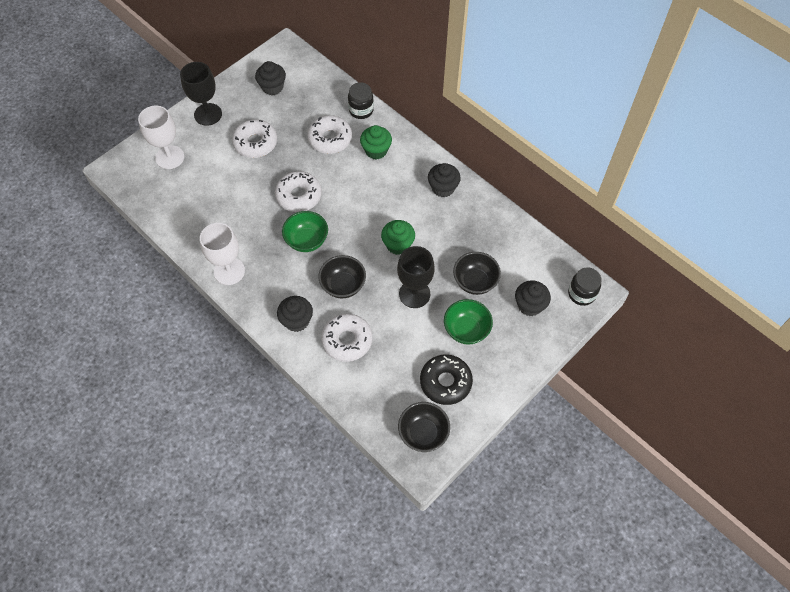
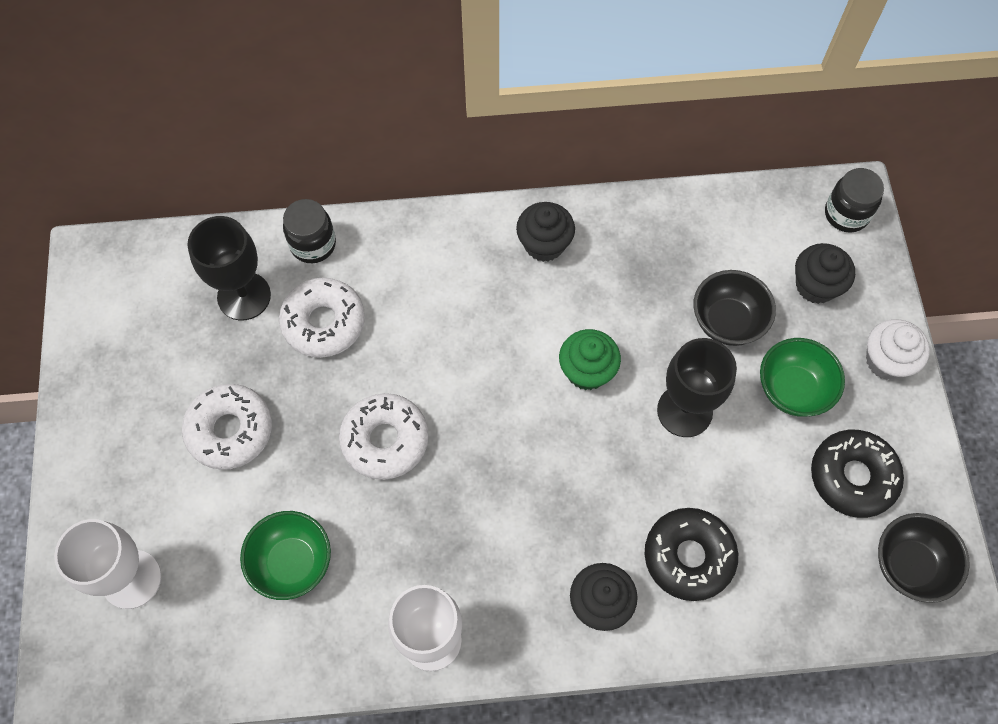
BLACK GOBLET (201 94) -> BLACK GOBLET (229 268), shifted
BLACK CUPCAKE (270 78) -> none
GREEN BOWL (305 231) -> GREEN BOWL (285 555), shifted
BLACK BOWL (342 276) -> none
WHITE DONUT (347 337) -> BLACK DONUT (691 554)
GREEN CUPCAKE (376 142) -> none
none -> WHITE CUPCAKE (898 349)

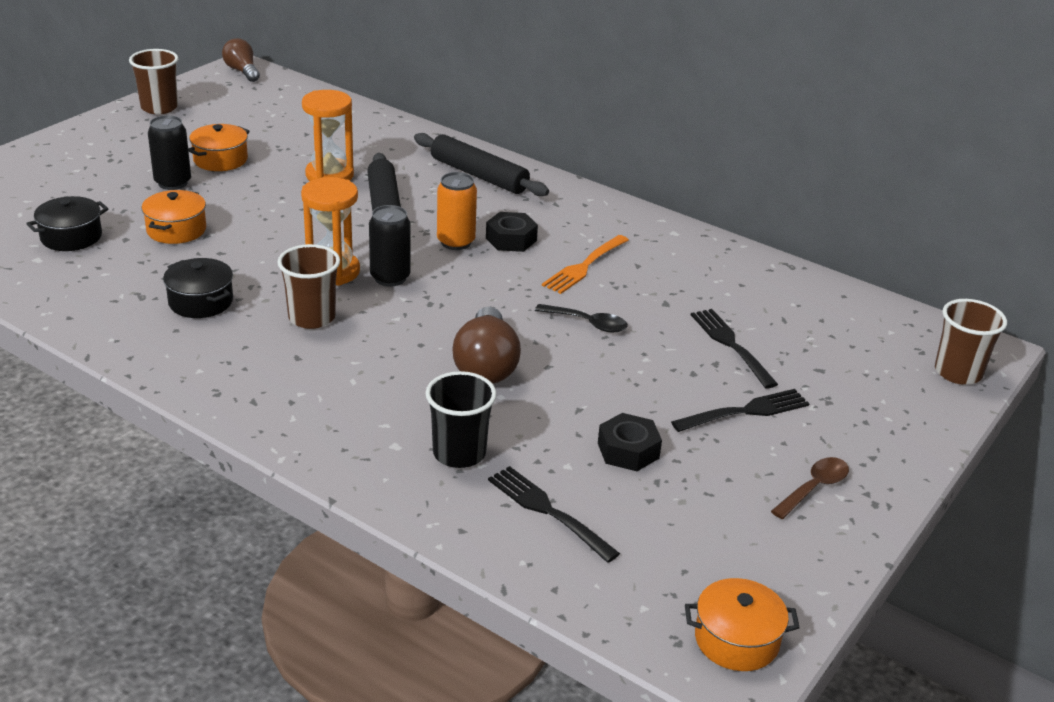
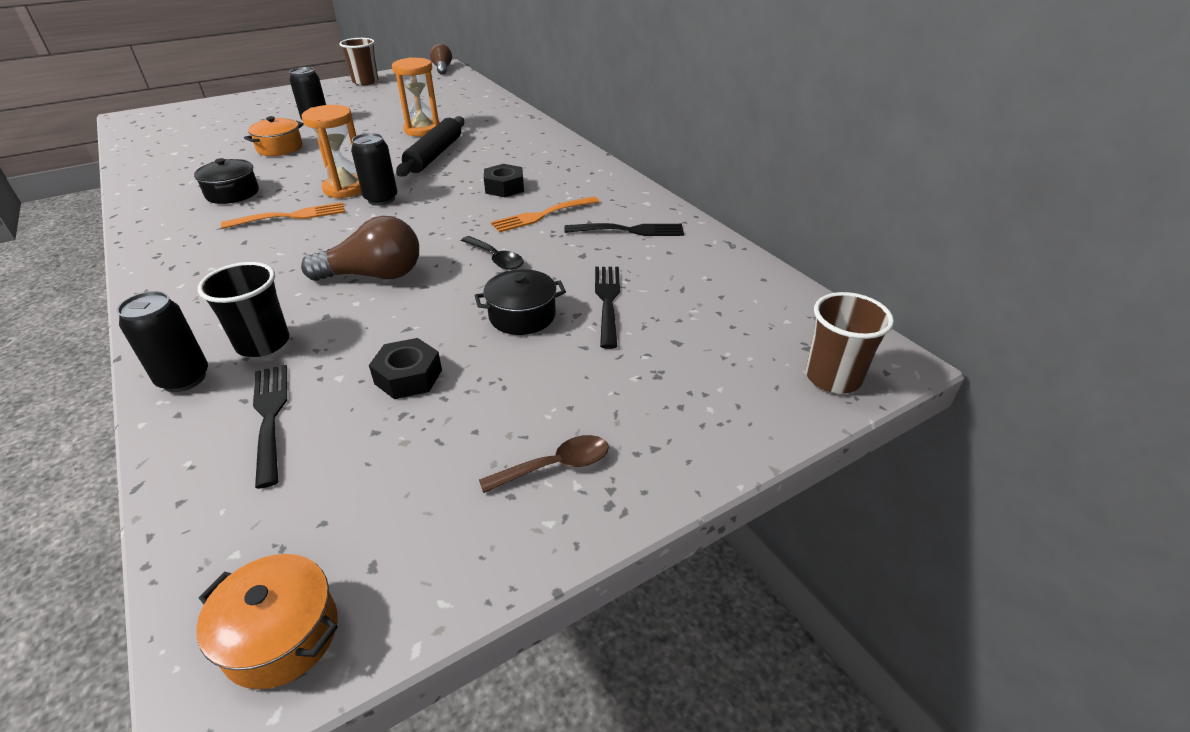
BLACK POT (67 223) -> BLACK POT (520 302), shifted
ORANGE POT (219 147) -> none
BROWN CUP (309 286) -> ORANGE FORK (283 215)
BLACK ROLLING PIN (481 164) -> none
ORANGE CAN (457 211) -> none
BROWN LIGHT BULB (487 345) -> BROWN LIGHT BULB (360 248), 120 degrees counterclockwise
BLACK FORK (740 410) -> BLACK FORK (624 229), shifted
none -> BLACK CAN (162 341)

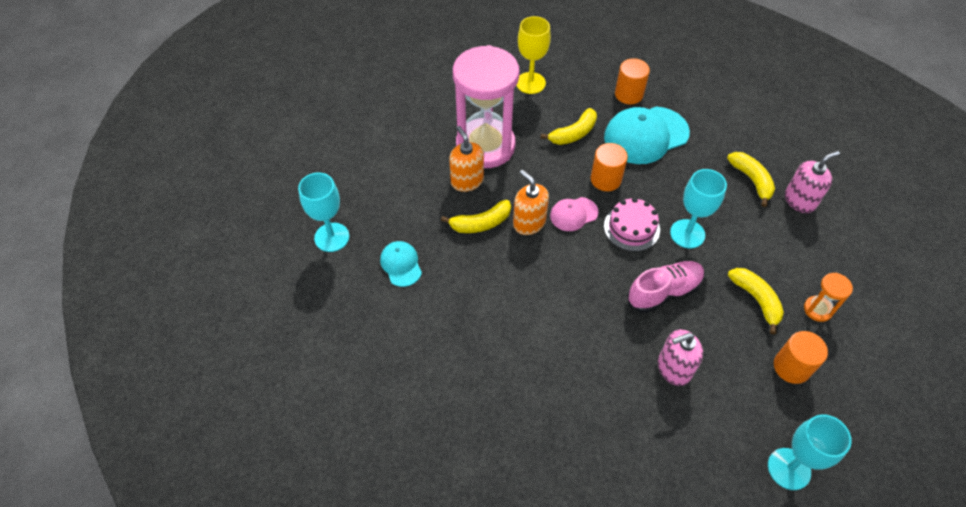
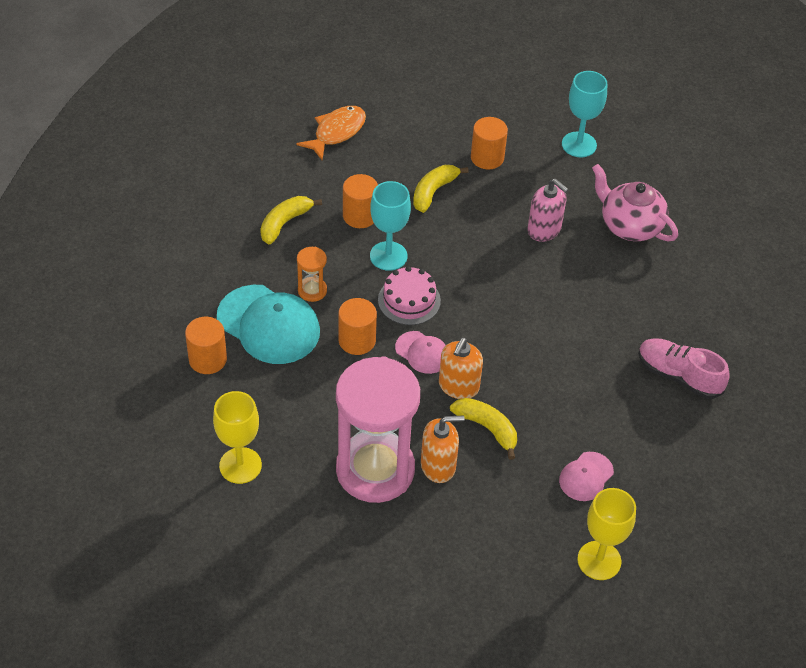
TURQUOISE GOBLET (323 212) -> YELLOW GOBLET (606 534)
TURQUOISE CAP (401 264) -> PINK CAP (586 476)
ORANGE SOAP DISPENSER (466 159) -> ORANGE SOAP DISPENSER (443 449), 135 degrees counterclockwise
YELLOW BANANA (569 126) -> none
PINK SHOE (666 287) -> PINK SHOE (684 368), shifted
PINK SOAP DISPENSER (812 182) -> none
ORANGE HOURGLASS (828 297) -> ORANGE HOURGLASS (312 274), shifted
none -> ORANGE FISH (331 133)
none -> ORANGE CYLINDER (360 201)
none -> PINK TEAPOT (635 202)

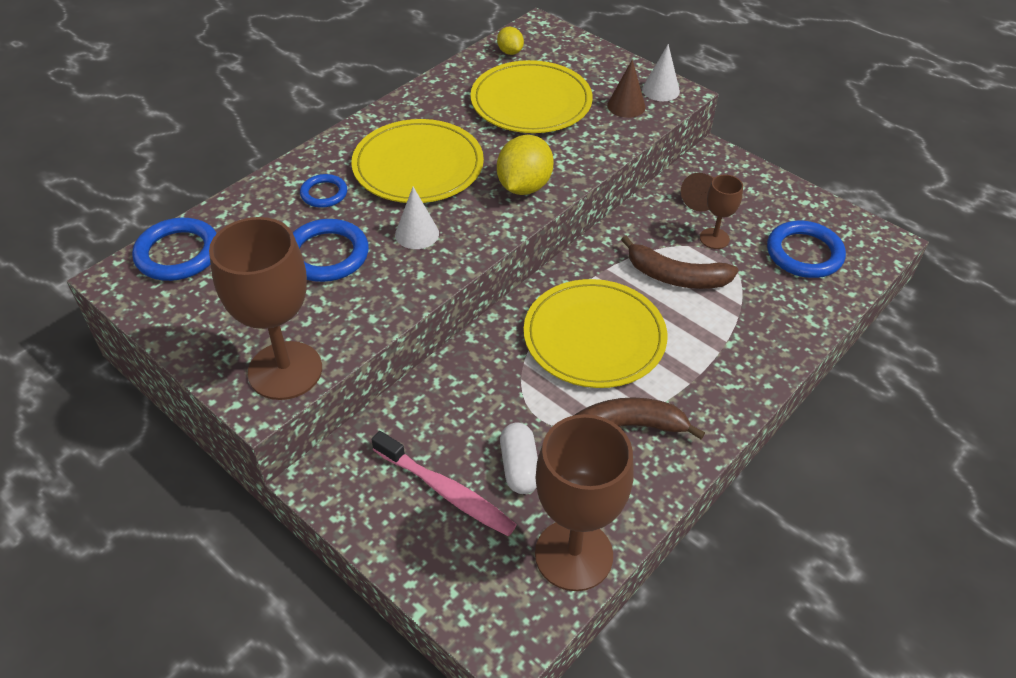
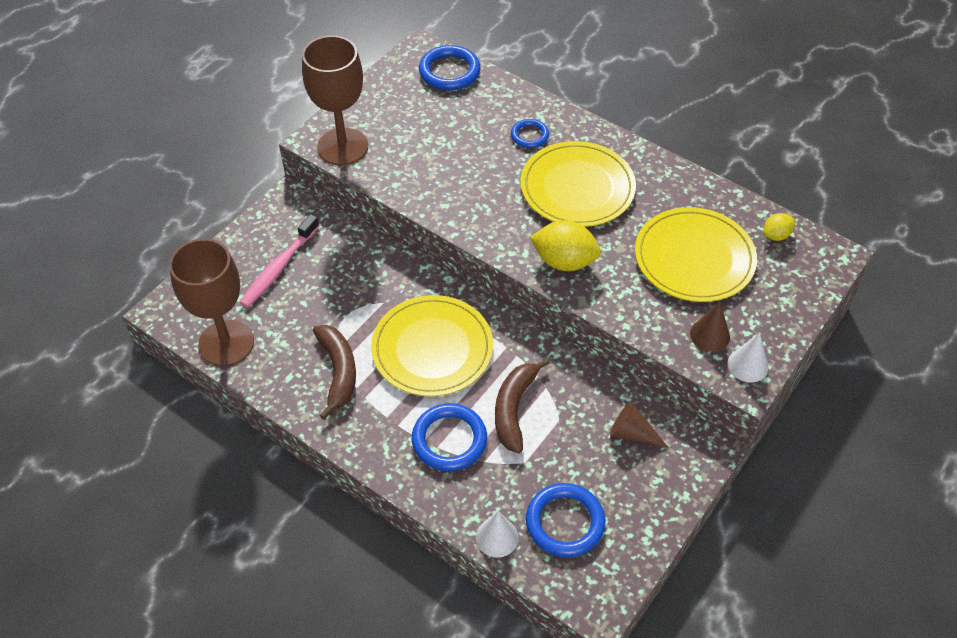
BLUE RING (331 250) -> BLUE RING (449 437), shifted
WHITE CONE (417 218) -> WHITE CONE (497 534), shifted
WHITE CAPSULE (519 458) -> none
BROWN GOBLET (721 211) -> none

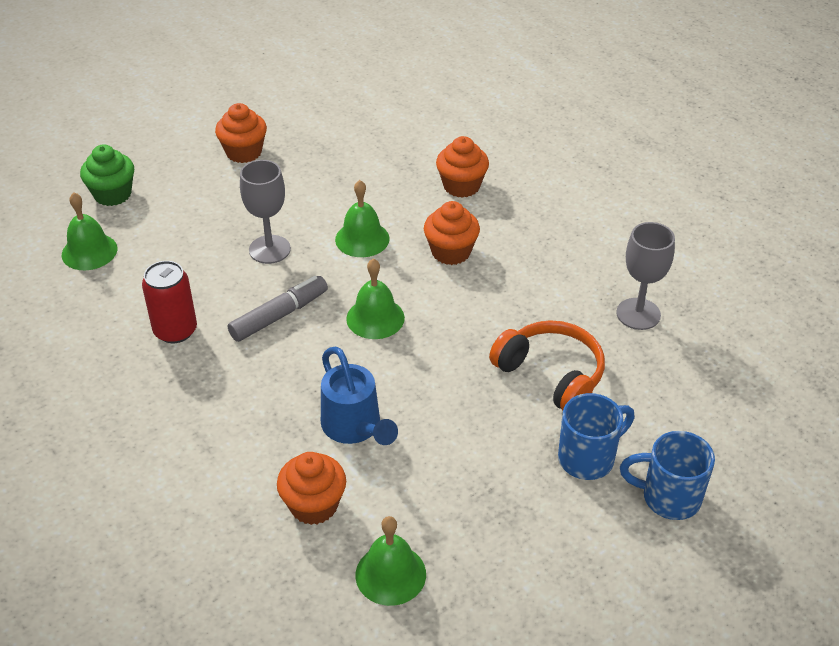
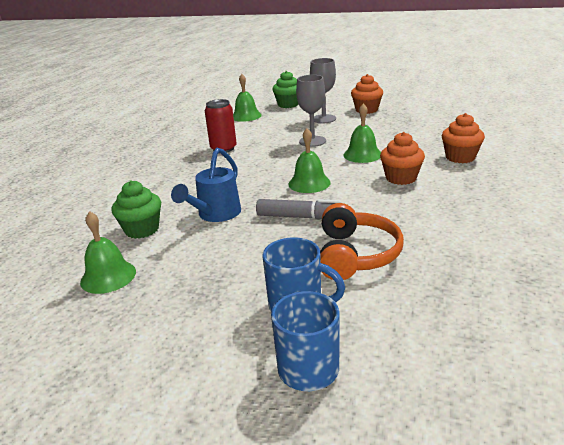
GREY MARKER (278 309) -> GREY MARKER (298 209), shifted
ORANGE CUPCAKE (311 488) -> GREEN CUPCAKE (136 209)
GREY GOBLET (645 276) -> GREY GOBLET (323 90), shifted

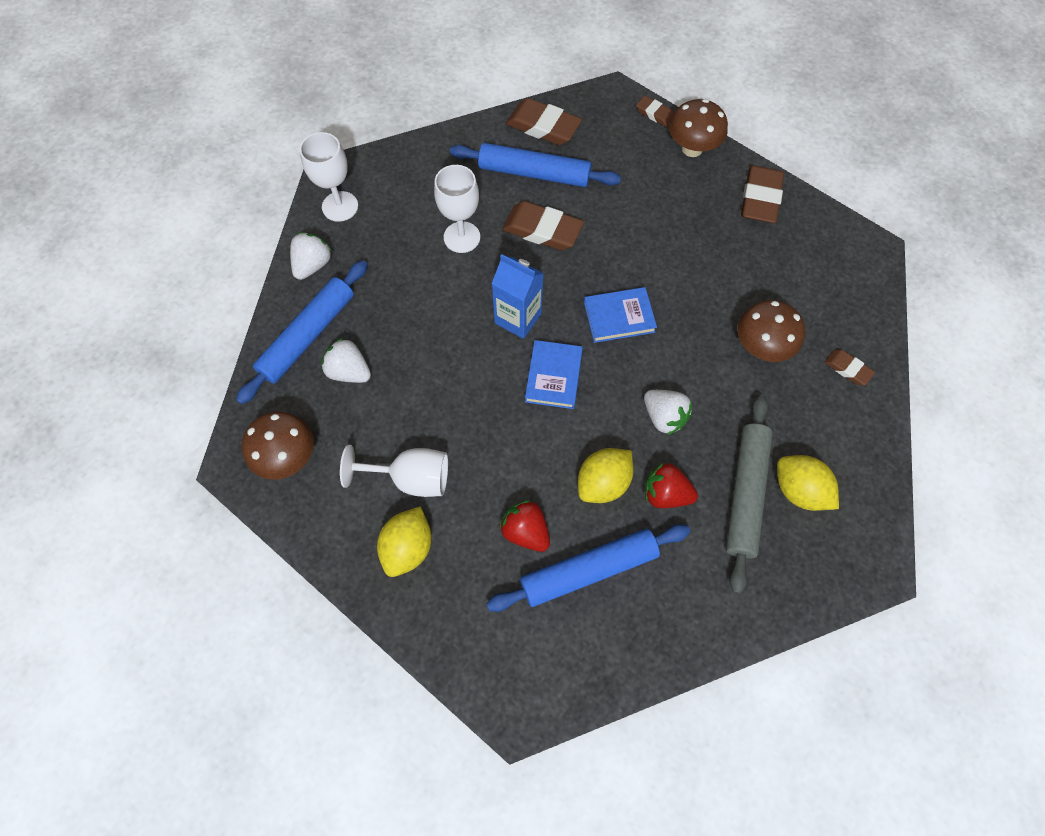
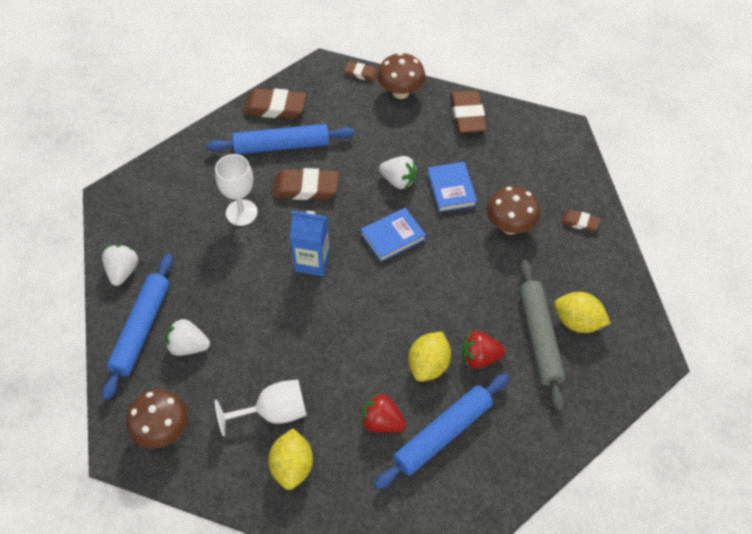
WHITE GOBLET (329 177) -> none
BLUE BOOK (554 374) -> BLUE BOOK (452 187), shifted
WHITE STRAWBERRY (668 412) -> WHITE STRAWBERRY (398 172), shifted

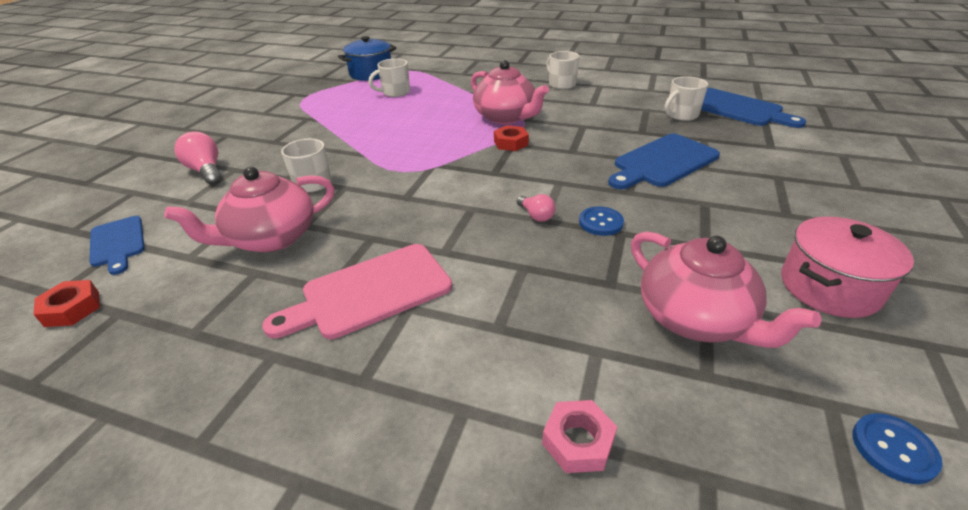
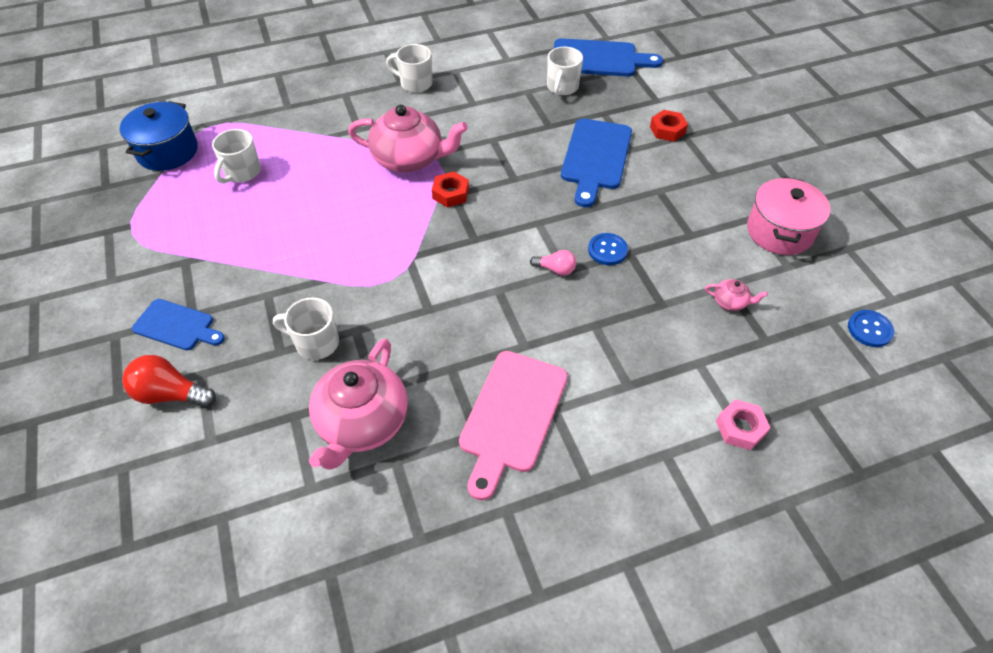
RED NUT (66 303) -> RED NUT (669 126), shifted
BLUE CUTTING BOARD (117 245) -> BLUE CUTTING BOARD (178 324), shifted
PINK LIGHT BULB (198 158) -> RED LIGHT BULB (169 381)
PINK TEAPOT (726 289) -> PINK TEAPOT (736 295), x0.42

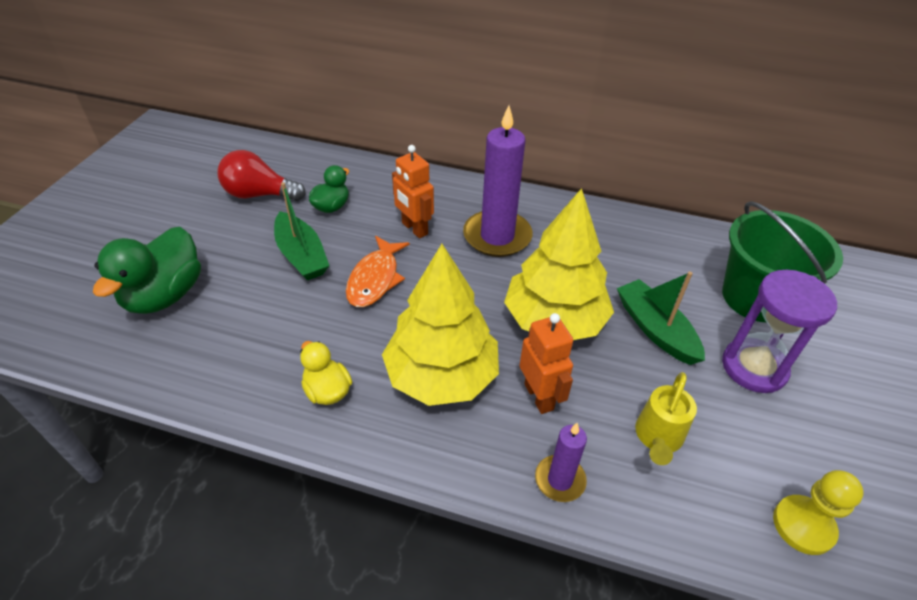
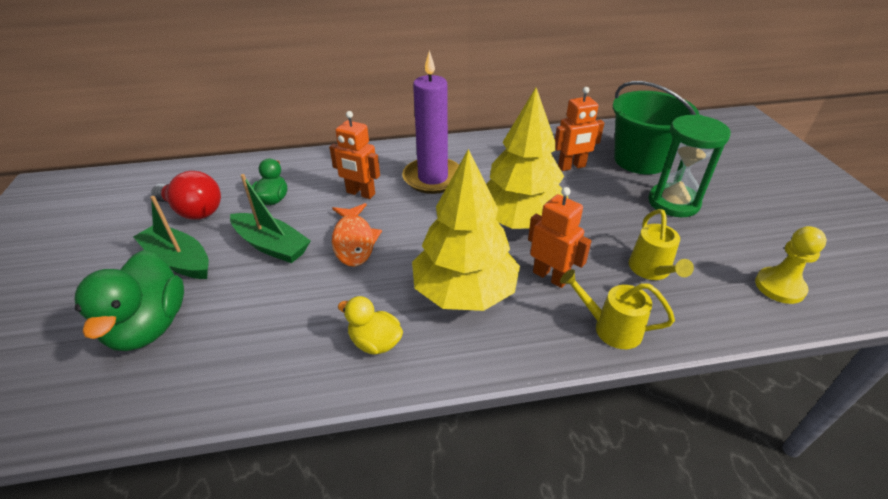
RED LIGHT BULB (262 175) -> RED LIGHT BULB (186 195), 135 degrees counterclockwise
PURPLE CANDLE (561 462) -> YELLOW WATERING CAN (617 309)
GREEN BOAT (661 318) -> GREEN BOAT (171 237), shifted
PURPLE HOURGLASS (779 331) -> GREEN HOURGLASS (689 166)
none -> ORANGE ROBOT (579 129)

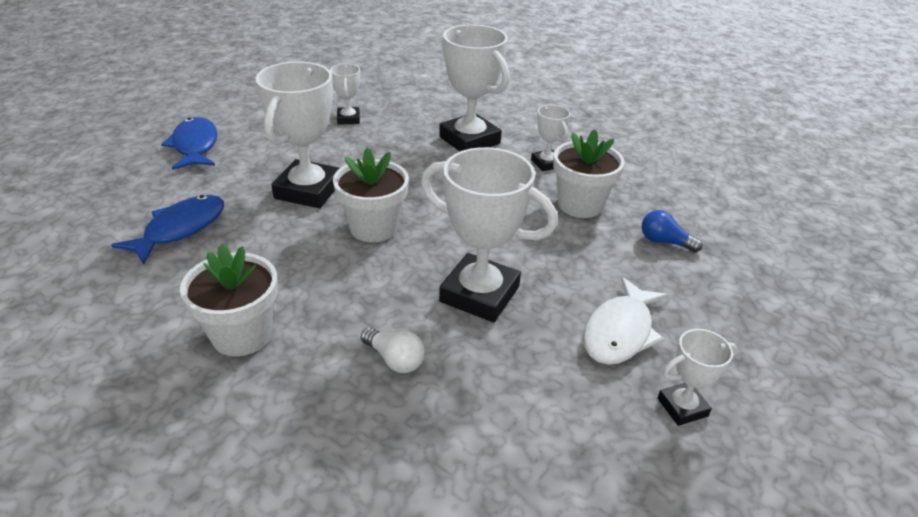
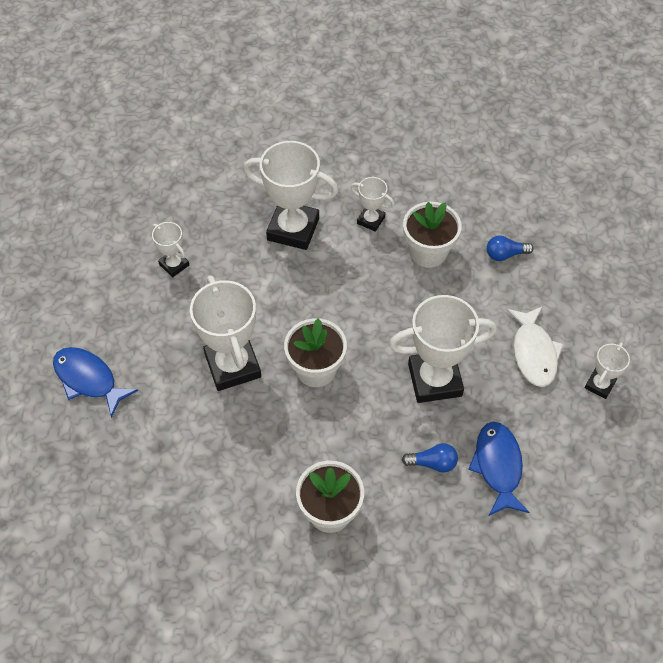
BLUE FISH (167 230) -> BLUE FISH (498 469), shifted
WHITE LIGHT BULB (393 350) -> BLUE LIGHT BULB (430 458)

